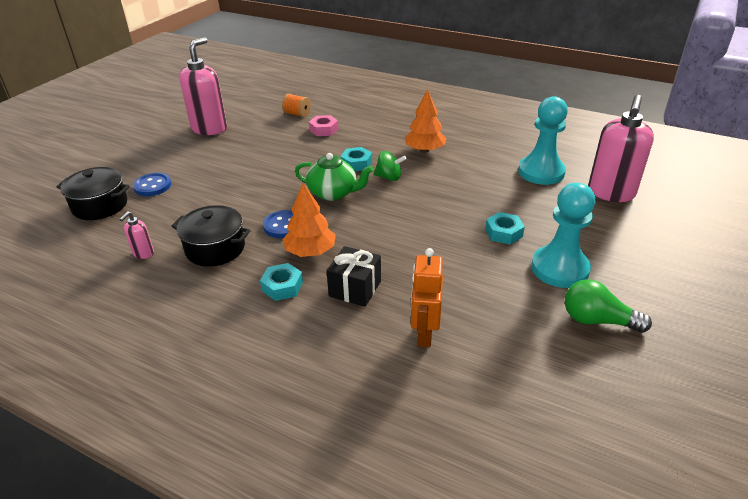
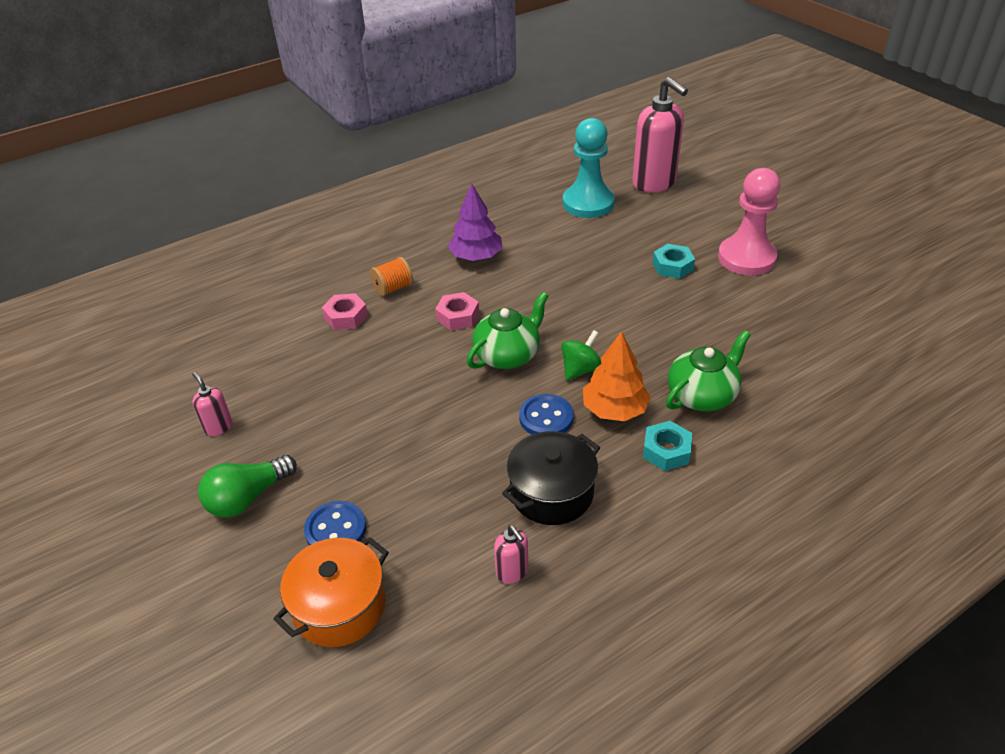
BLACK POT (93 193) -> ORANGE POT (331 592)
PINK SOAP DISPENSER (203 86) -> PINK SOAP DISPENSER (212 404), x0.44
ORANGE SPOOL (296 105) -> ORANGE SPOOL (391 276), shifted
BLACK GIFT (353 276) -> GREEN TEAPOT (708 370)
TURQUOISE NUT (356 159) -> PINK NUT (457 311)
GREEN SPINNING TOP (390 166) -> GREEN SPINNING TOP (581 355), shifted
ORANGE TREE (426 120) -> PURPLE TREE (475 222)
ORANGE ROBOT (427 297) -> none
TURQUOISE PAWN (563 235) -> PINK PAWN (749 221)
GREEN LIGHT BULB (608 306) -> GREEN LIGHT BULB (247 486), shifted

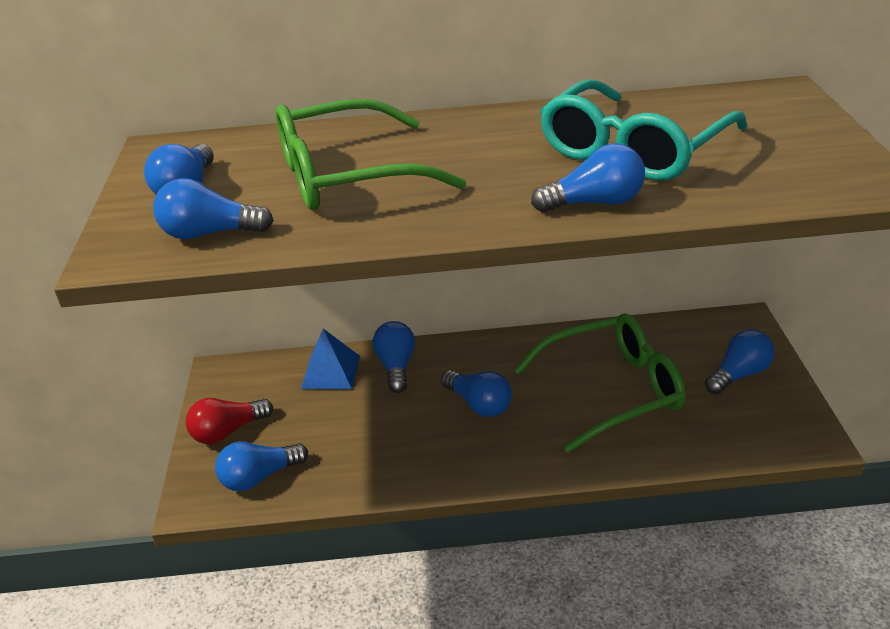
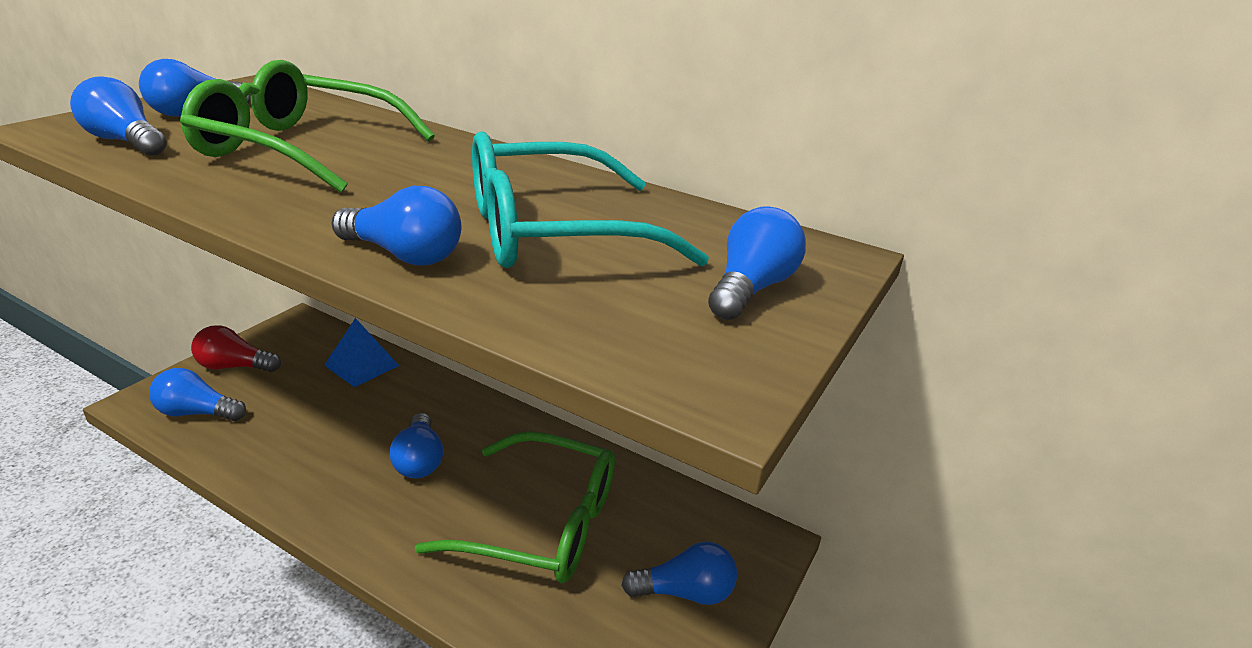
BLUE LIGHT BULB (394 357) -> BLUE LIGHT BULB (757 263), shifted

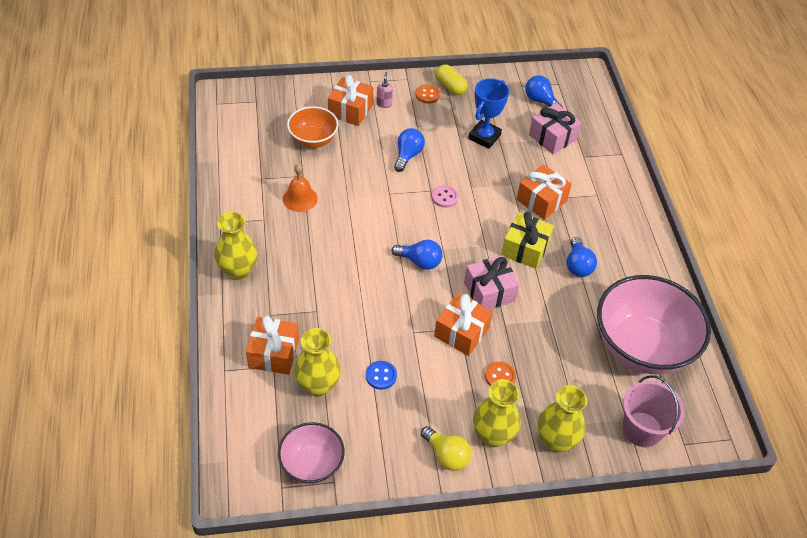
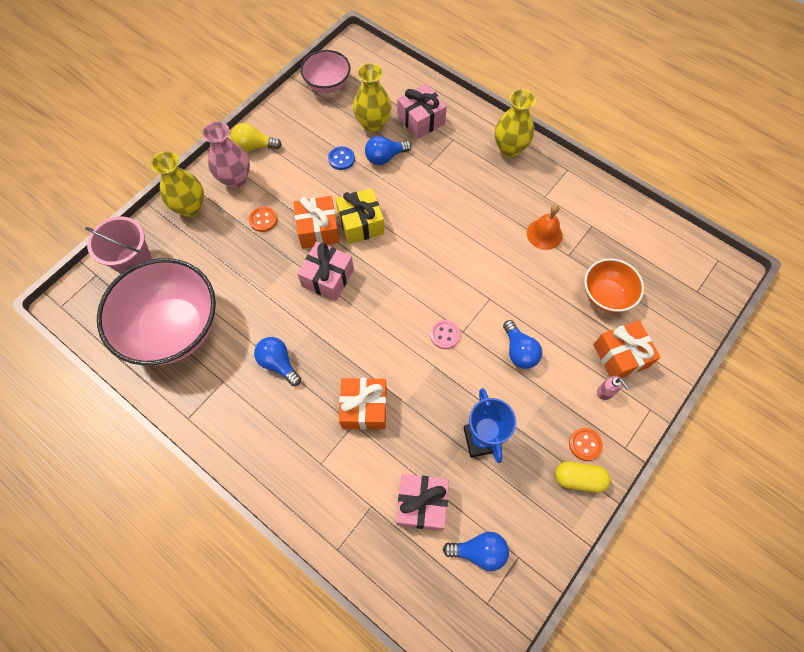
ORANGE GIFT (272 345) -> PINK GIFT (422 111)
BLUE LIGHT BULB (417 255) -> BLUE LIGHT BULB (388 150), shifted
YELLOW VASE (497 413) -> PINK VASE (226 154)
YELLOW GIFT (527 240) -> YELLOW GIFT (360 216), shifted

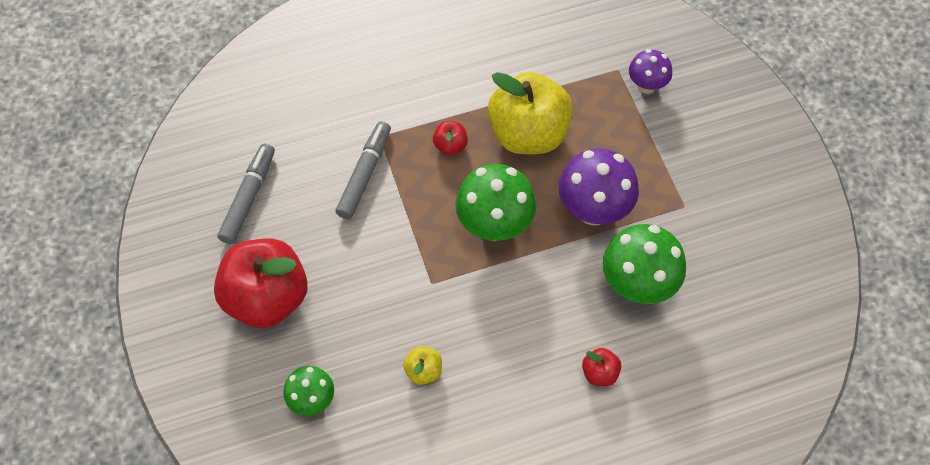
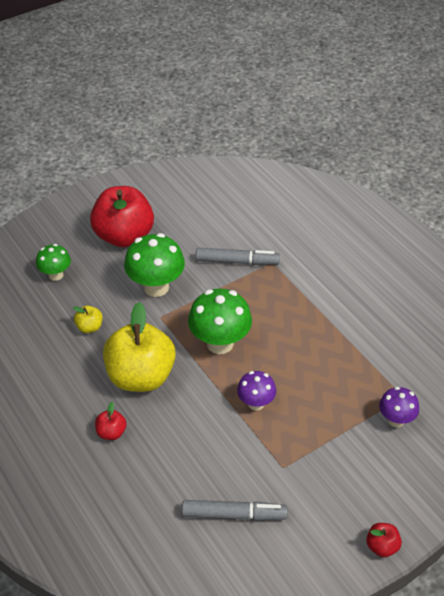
GREY MARKER (246 193) -> GREY MARKER (235 510), shifted
RED APPLE (450 138) -> RED APPLE (384 540), shifted
YELLOW APPLE (530 113) -> YELLOW APPLE (139 347), shifted
PURPLE MUSHROOM (599 186) -> PURPLE MUSHROOM (256 391), x0.59
GREEN MUSHROOM (644 264) -> GREEN MUSHROOM (154 265), shifted

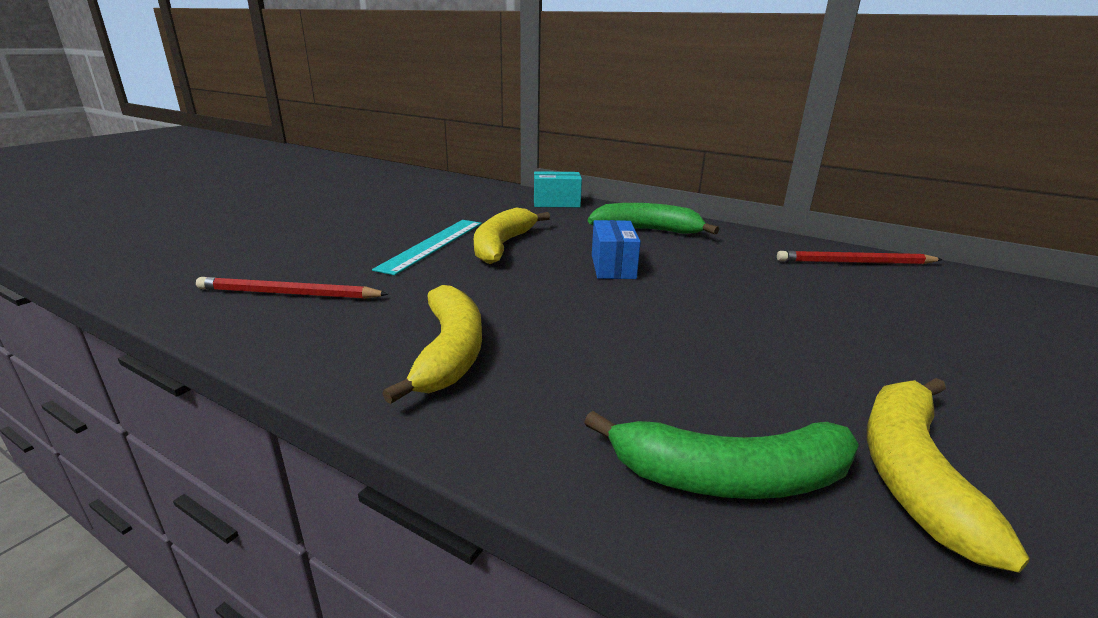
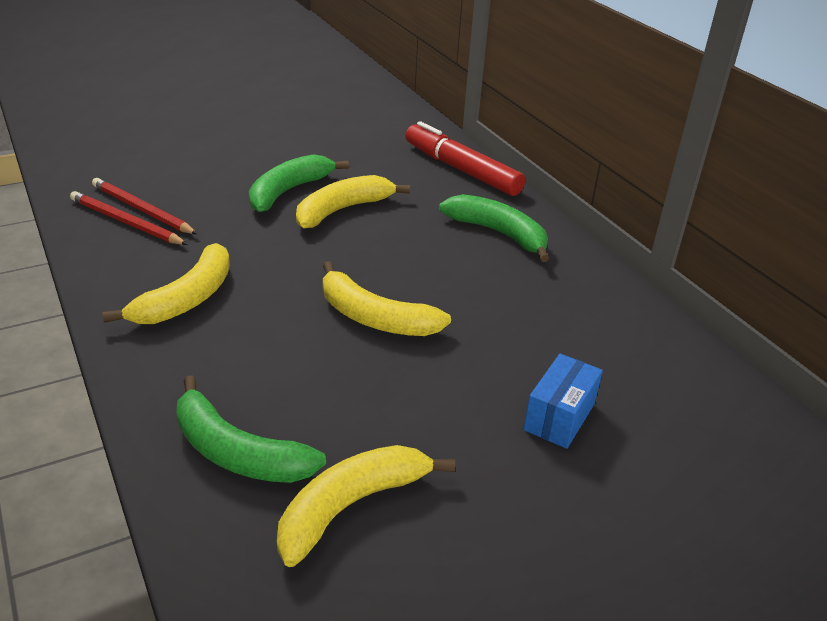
TURQUOISE RULER (427 247) -> GREEN BANANA (299 183)
TURQUOISE BOX (558 189) -> RED MARKER (465 158)
BLUE BOX (616 249) -> BLUE BOX (563 401), shifted
RED PENCIL (860 257) -> RED PENCIL (129 218), shifted
none -> YELLOW BANANA (387 298)

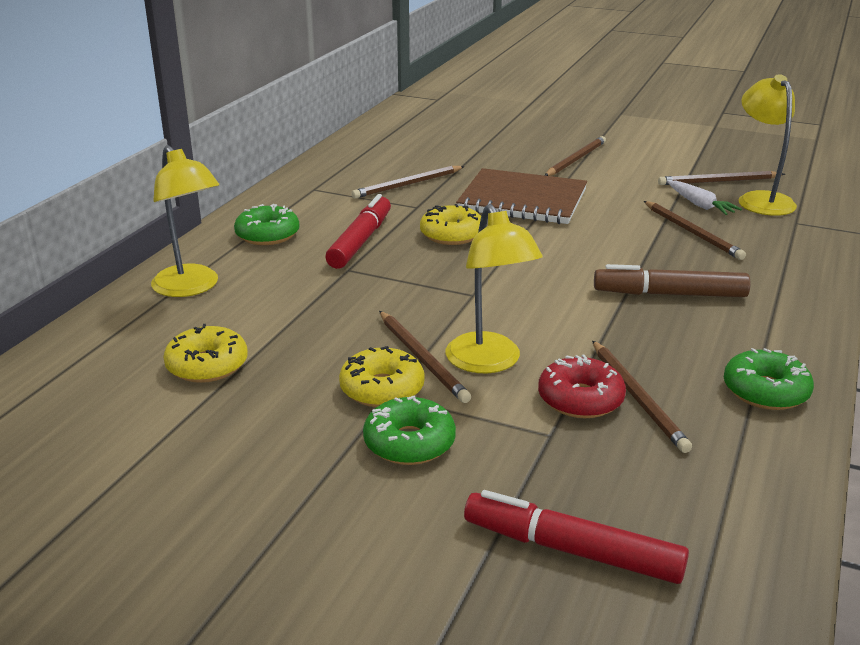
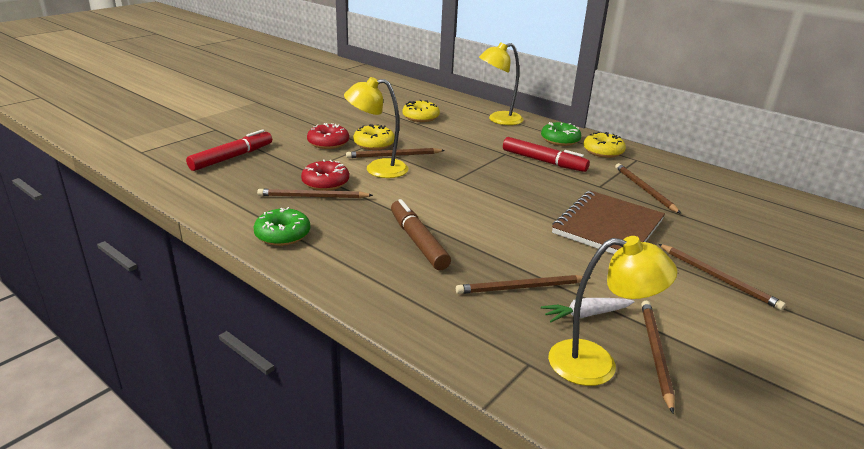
GREEN DONUT (409 430) -> RED DONUT (328 136)
YELLOW DONUT (450 224) -> YELLOW DONUT (604 145), shifted
BROWN MARKER (672 280) -> BROWN MARKER (421 234), 45 degrees counterclockwise

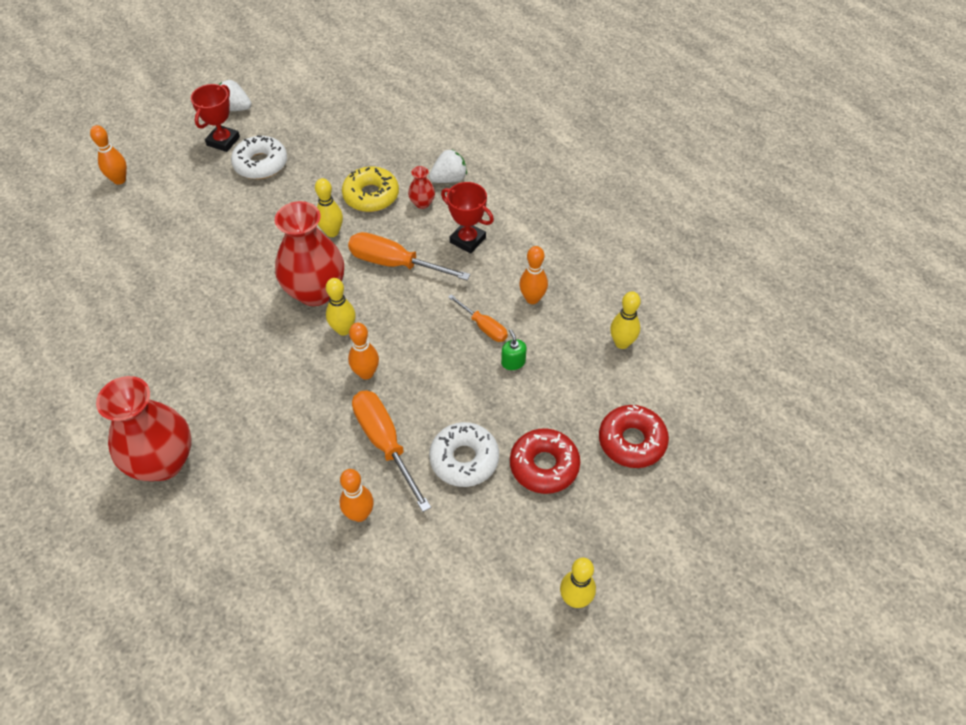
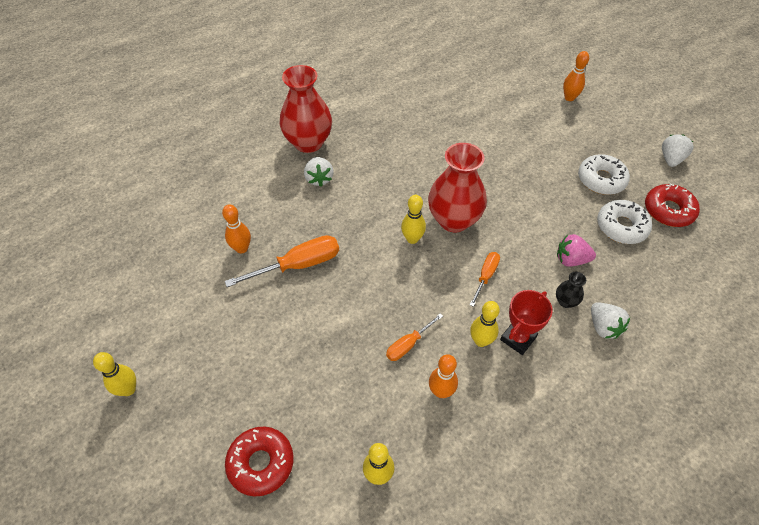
RED TROPHY (215 118) -> none
YELLOW BOWLING PIN (329 207) -> YELLOW BOWLING PIN (485 324), shifted
YELLOW DONUT (370 189) -> PINK STRAWBERRY (576 250)
ORANGE SCREWDRIVER (409 256) -> ORANGE SCREWDRIVER (485 279), x0.58
ORANGE BOWLING PIN (363 351) -> none
RED VASE (421 187) -> BLACK VASE (571 290)
WHITE DONUT (464 454) -> WHITE DONUT (624 222), shifted
GREEN SOAP DISPENSER (514 349) -> none
RED DONUT (545 461) -> RED DONUT (672 205), shifted
none -> WHITE STRAWBERRY (319 172)

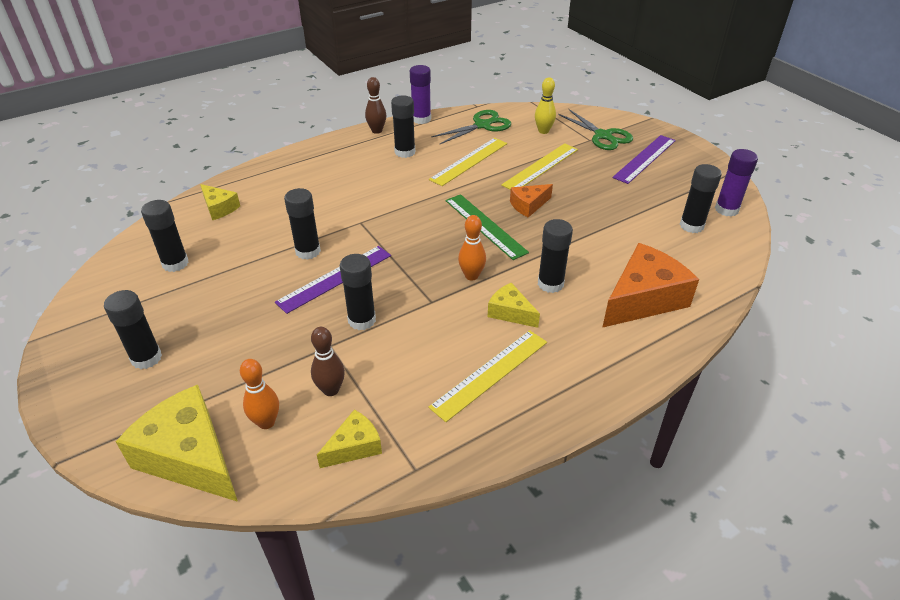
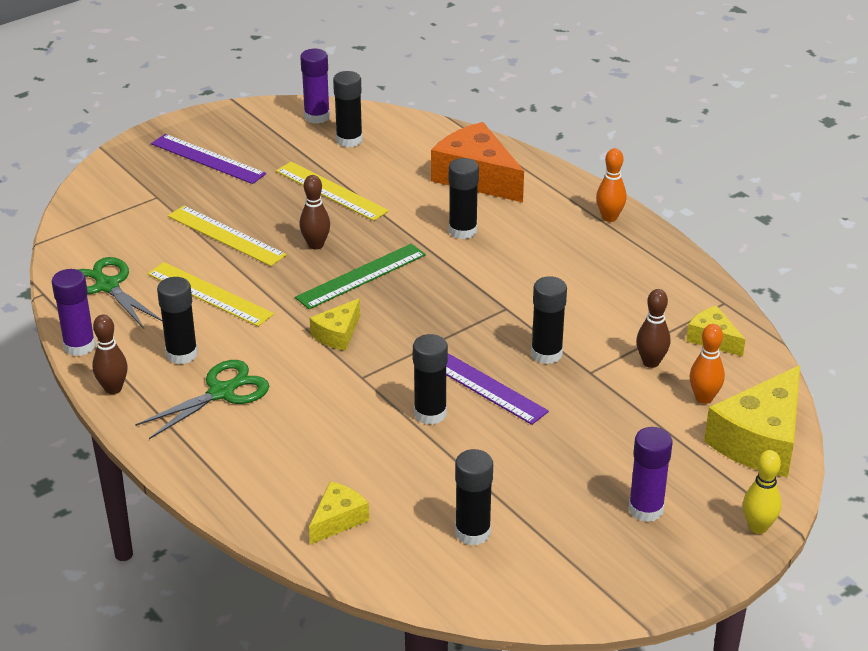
BLACK GLUE STICK (133 329) -> PURPLE GLUE STICK (650 474)
YELLOW RULER (487 376) -> YELLOW RULER (332 191), shifted
ORANGE BOWLING PIN (472 248) -> ORANGE BOWLING PIN (611 185), shifted
YELLOW CHEESE (514 305) -> YELLOW CHEESE (335 324), shifted
ORANGE CHEESE (531 200) -> BROWN BOWLING PIN (314 212)
YELLOW BOWLING PIN (545 105) -> YELLOW BOWLING PIN (762 492), shifted
GREEN SCISSORS (595 129) -> GREEN SCISSORS (202 399), shifted

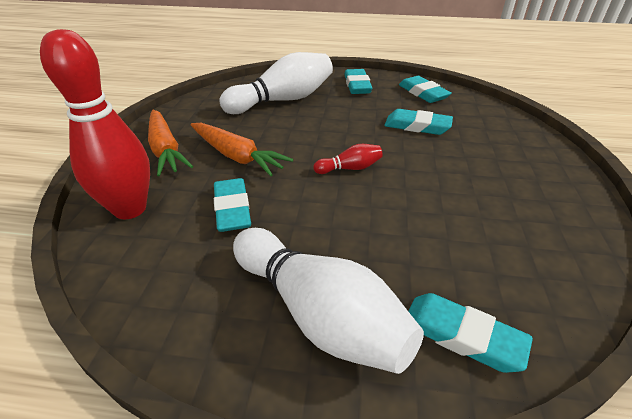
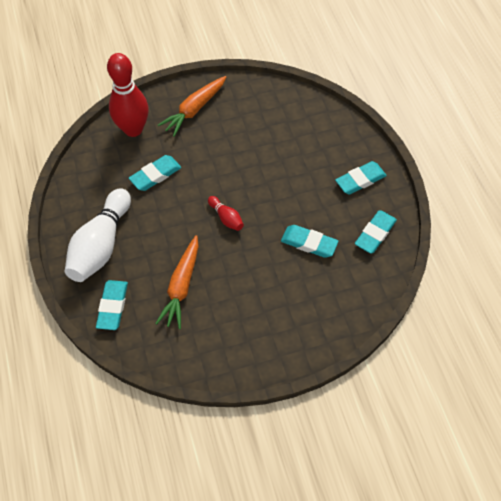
ORANGE CARROT (242 149) -> ORANGE CARROT (177 282), shifted
WHITE BOWLING PIN (276 83) -> none
TURQUOISE ERASER (418 122) -> TURQUOISE ERASER (309 241), 60 degrees counterclockwise

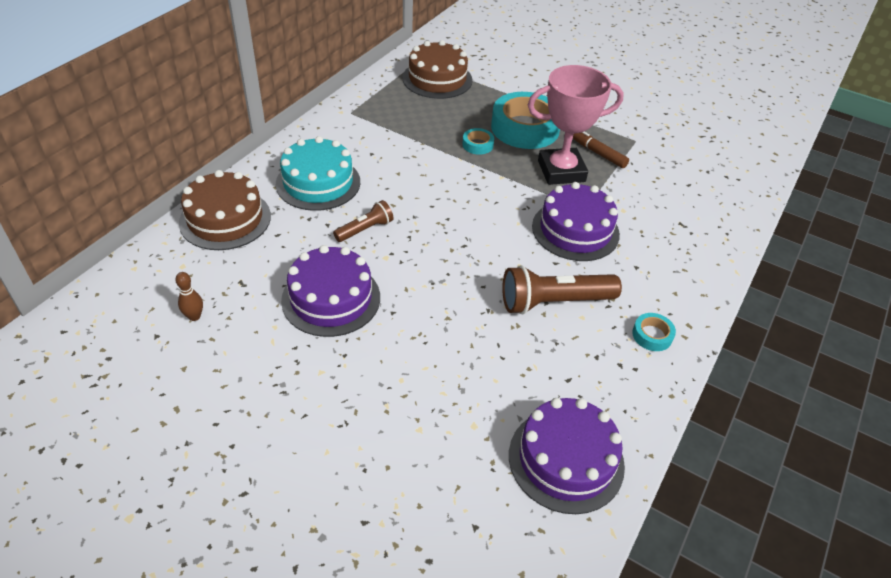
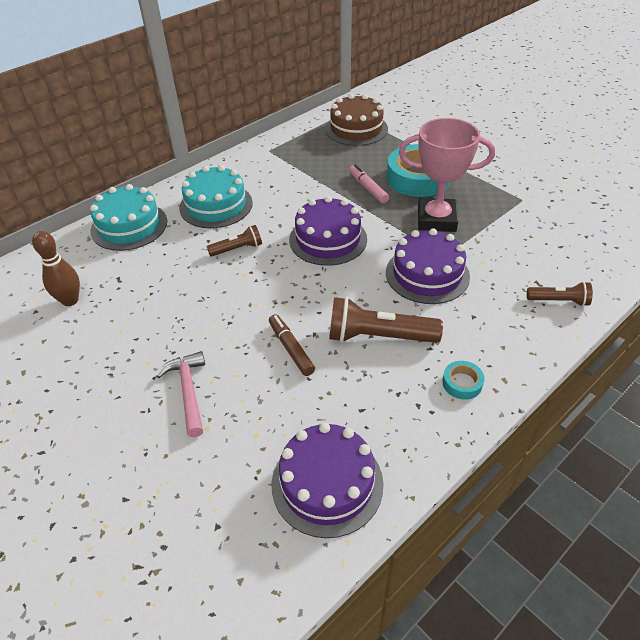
BROWN BOWLING PIN (189 296) -> BROWN BOWLING PIN (56 268), x1.66
BROWN CAKE (225 210) -> TURQUOISE CAKE (128 217)
PURPLE CAKE (330 291) -> PURPLE CAKE (328 231), shifted
TURQUOISE TAPE (478 141) -> PINK MARKER (369 183)
BROWN MARKER (601 150) -> BROWN MARKER (292 345), shifted
none -> PINK HAMMER (181 394)
none -> BROWN FLASHLIGHT (560 294)

